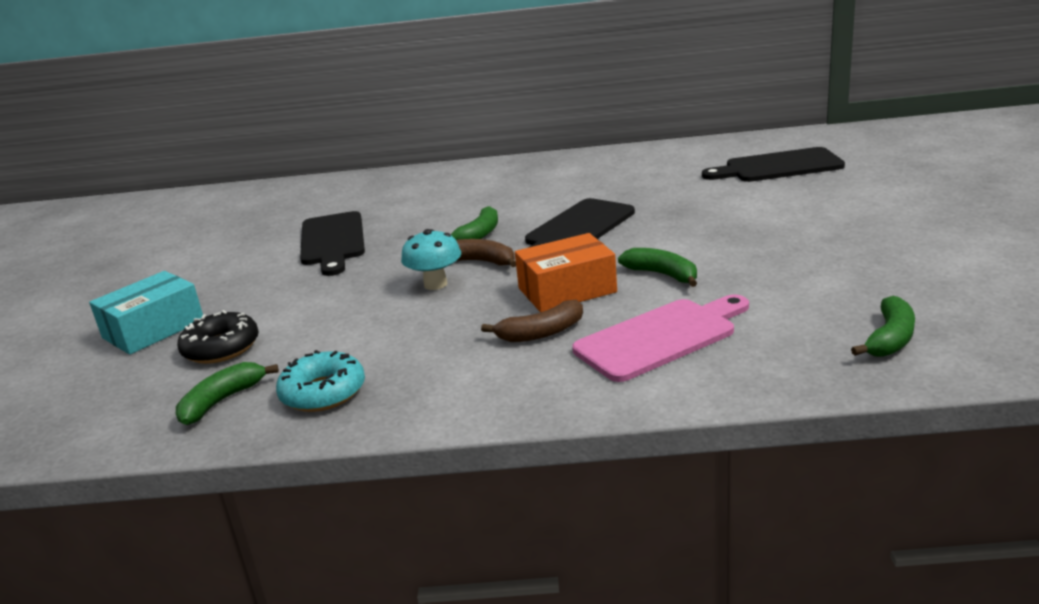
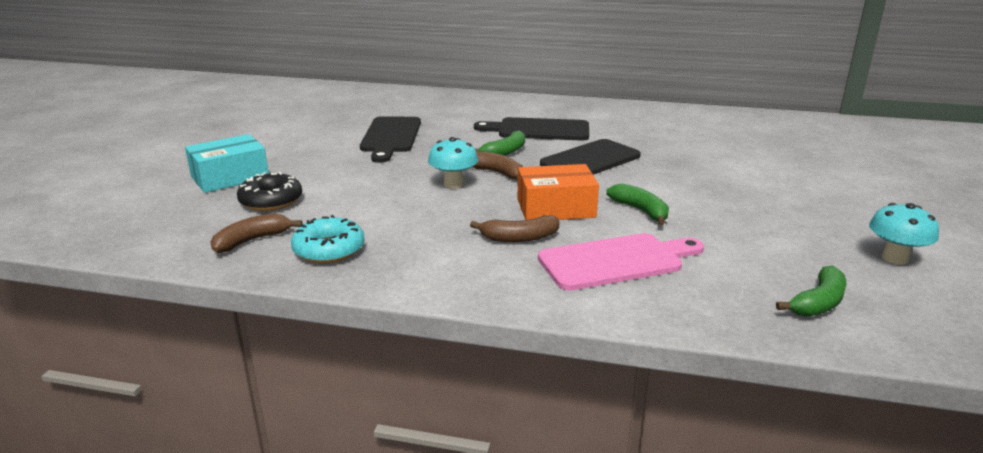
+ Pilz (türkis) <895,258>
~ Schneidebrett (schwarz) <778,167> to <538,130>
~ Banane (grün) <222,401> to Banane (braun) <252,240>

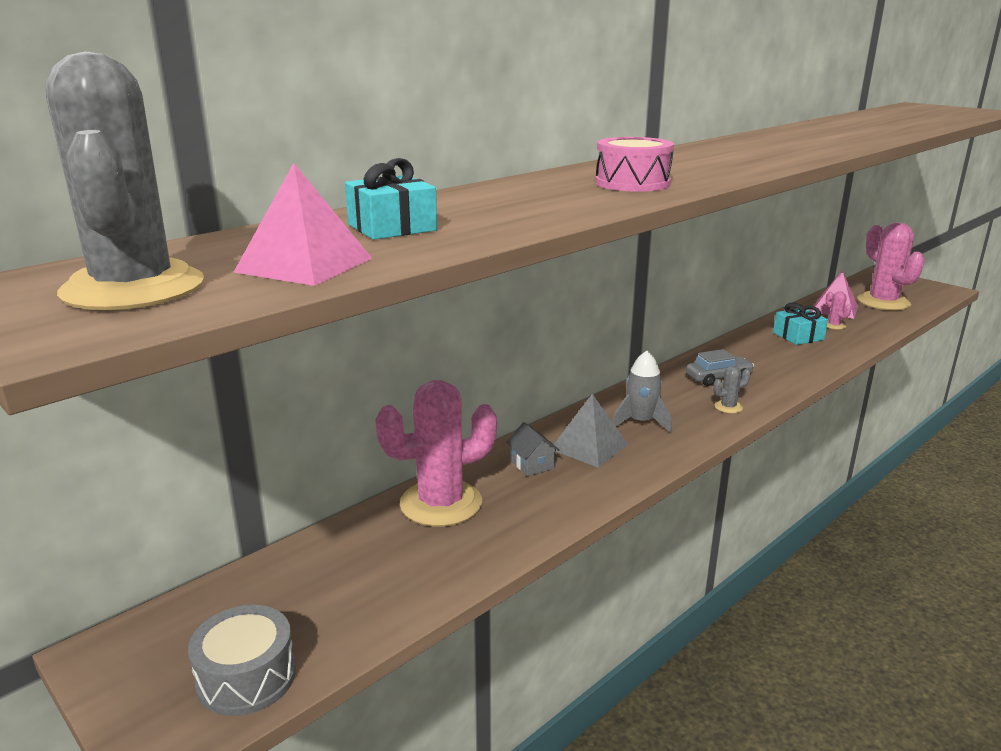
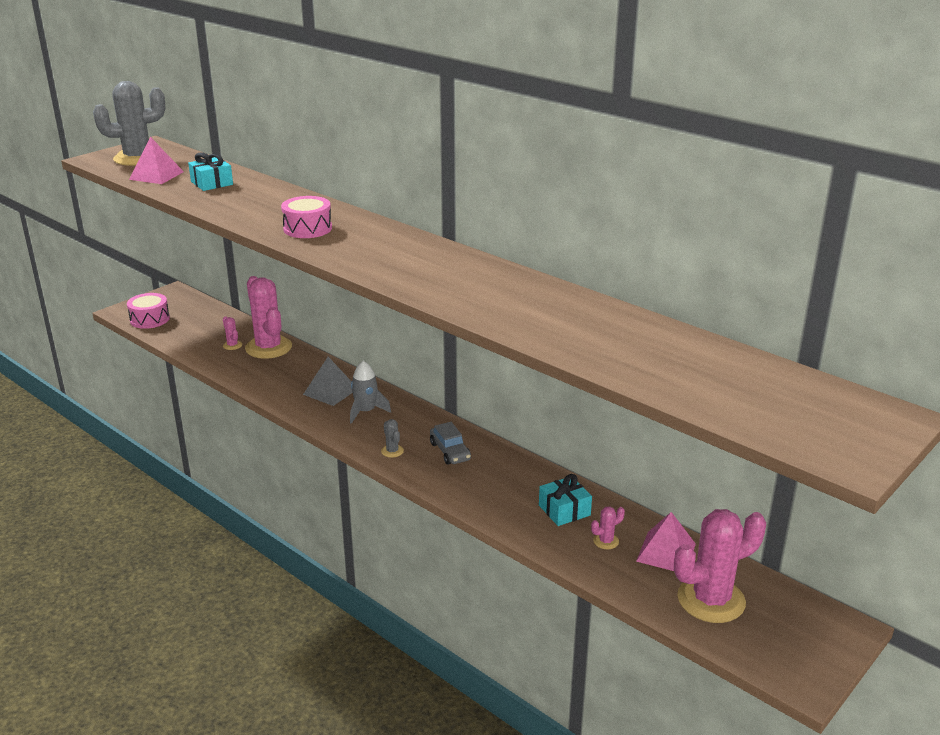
- Haus (grau) <532,464>
+ Kaktus (rosa) <232,345>
~ Trommel (grau) <246,677> to Trommel (rosa) <150,319>

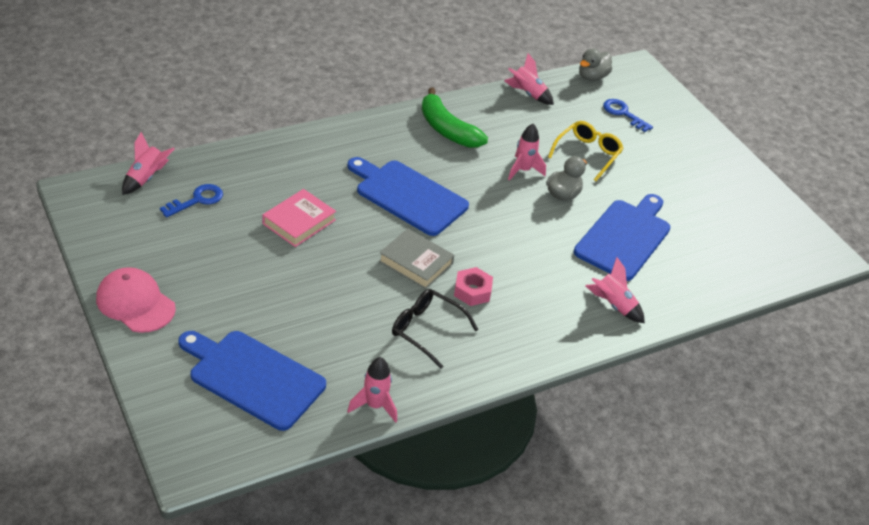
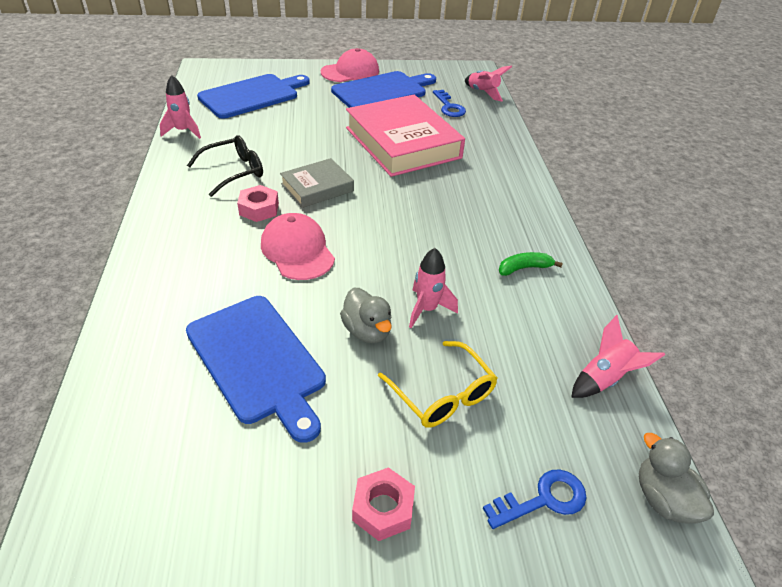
- Rakete (rosa) <613,305>
+ Kappe (rosa) <297,250>
+ Sechskantmutter (rosa) <383,508>
~ Schneidebrett (blau) <408,196> to <382,91>
~ Buch (rosa) <299,222> = <403,143> x1.90
~ Banane (grün) <447,129> = <524,268> x0.53

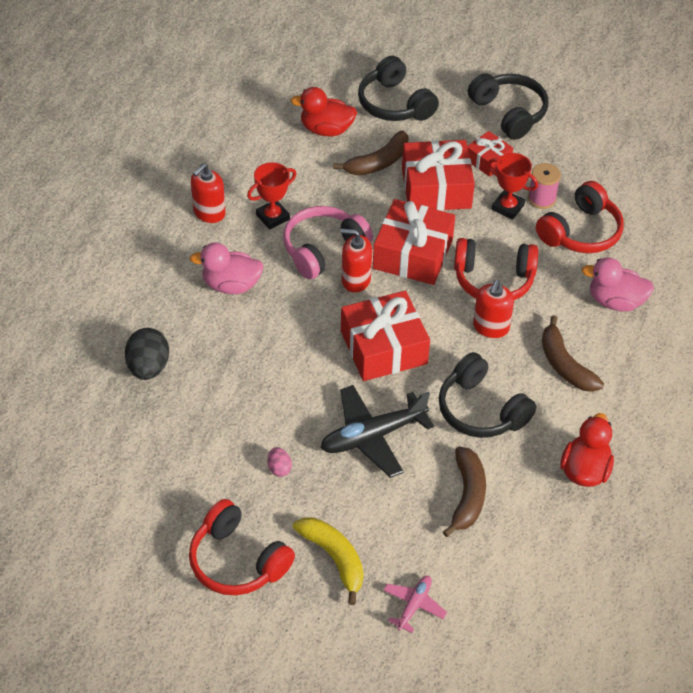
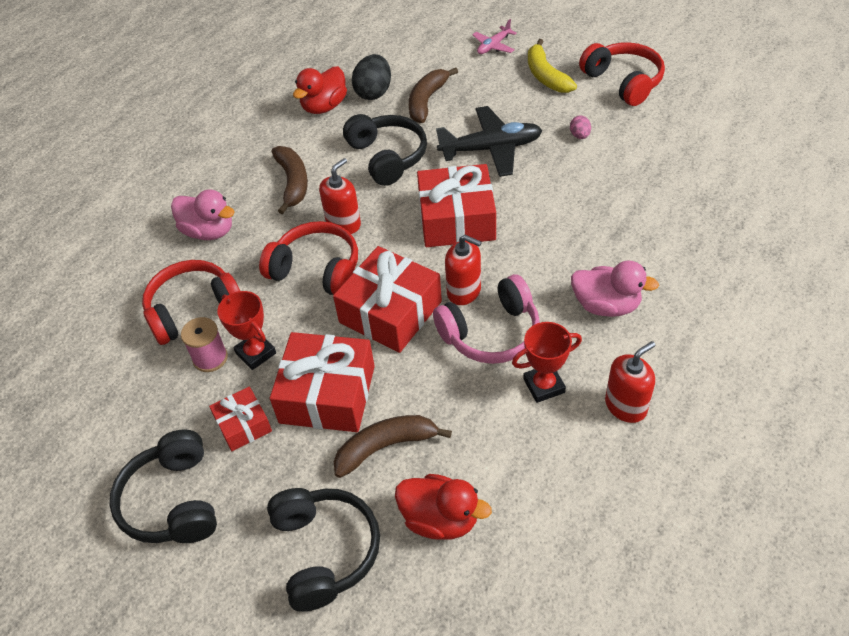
~ Ei (schwarz) <148,367> to <374,92>

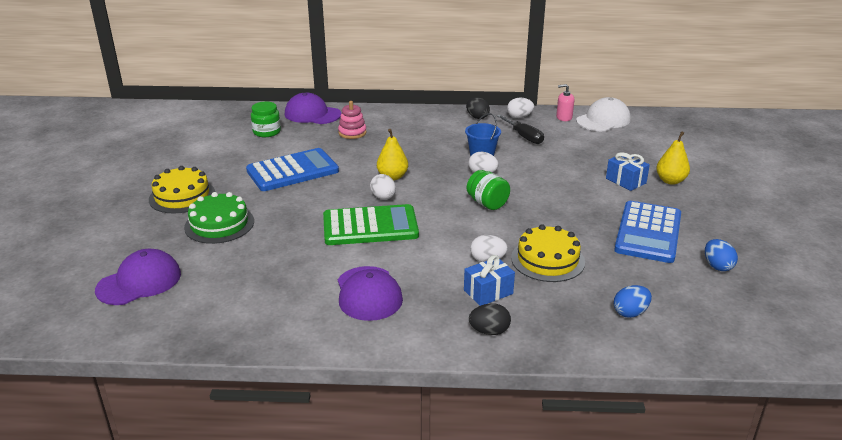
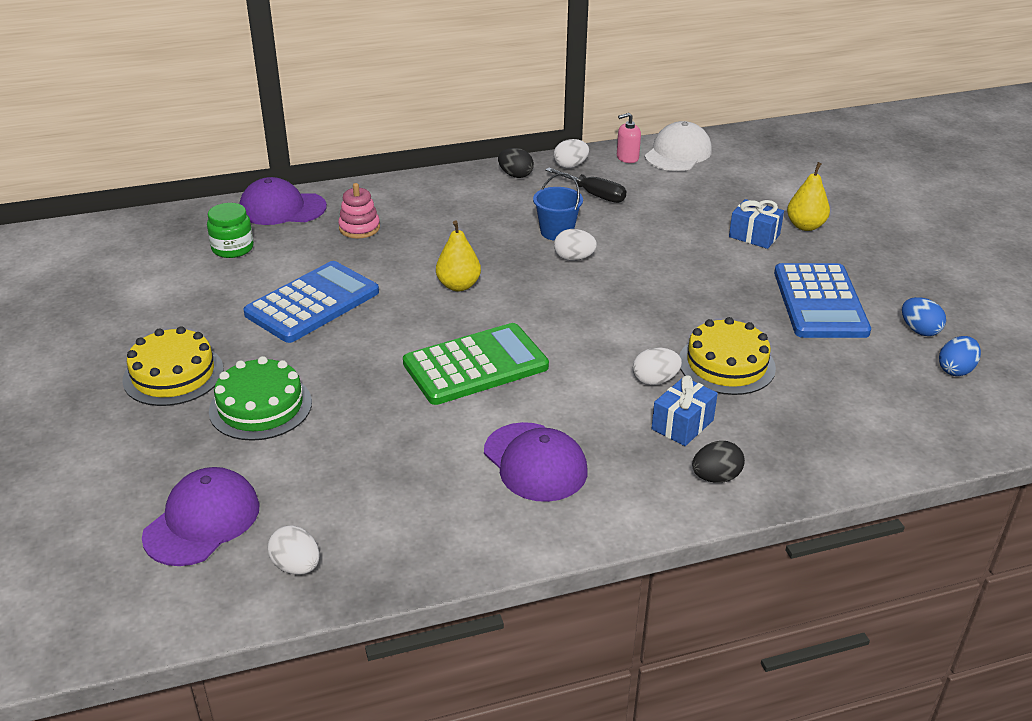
- Einmachglas (grün) <487,203>
~ Ei (weiß) <383,198> to <296,566>
~ Ei (blau) <630,313> to <955,370>

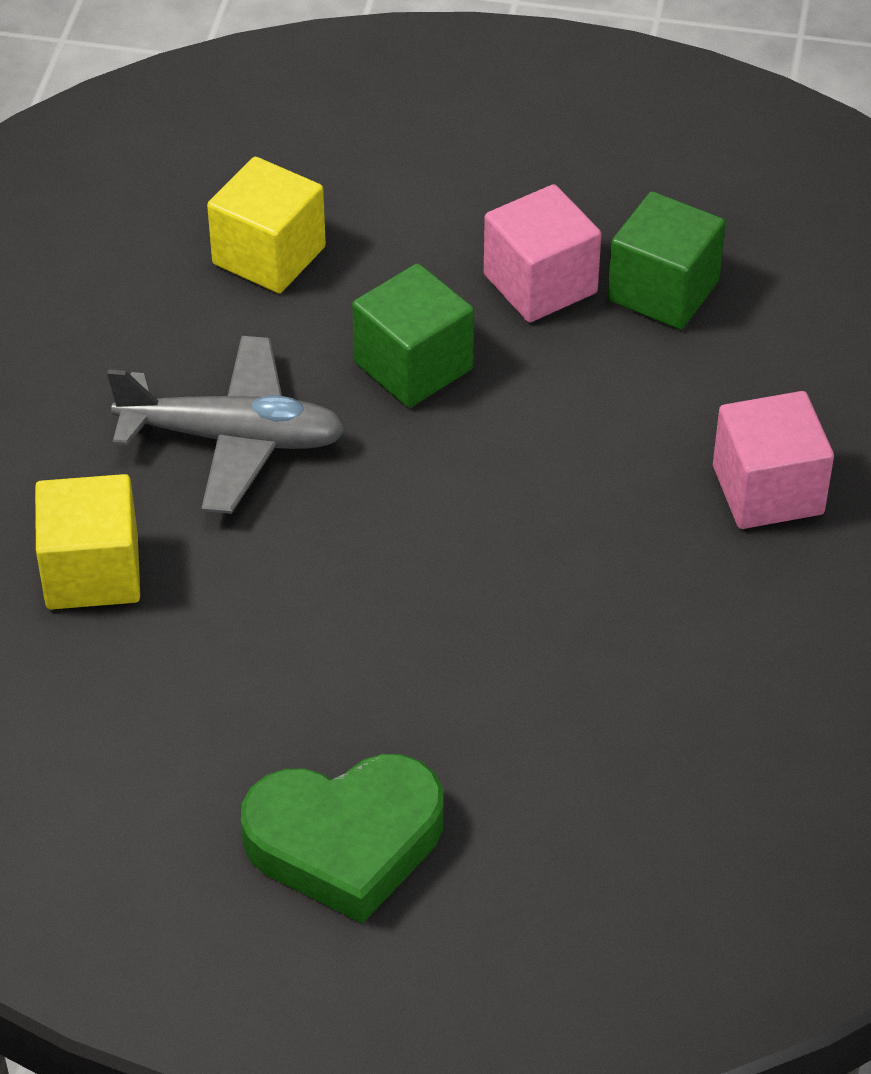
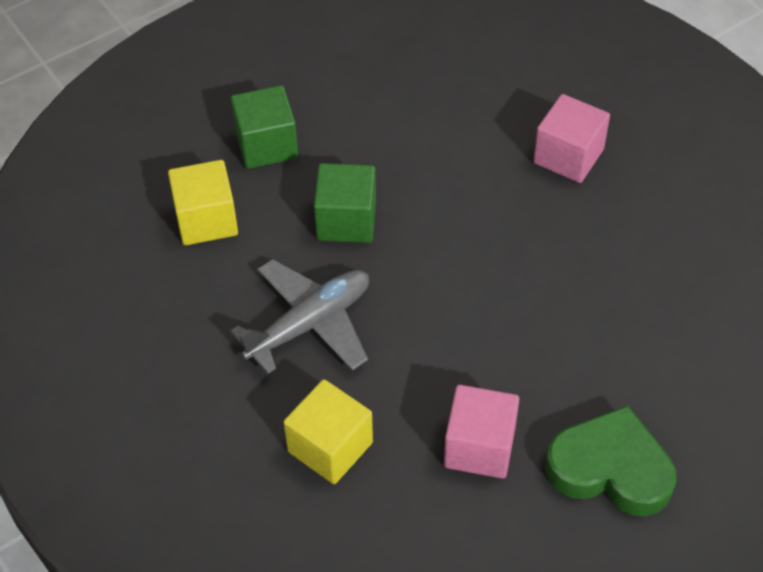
~ Kubus (rosa) <540,284> to <479,447>
~ Kubus (grün) <663,291> to <266,145>
~ Herz (grün) <345,842> = <610,469> 105 degrees counterclockwise

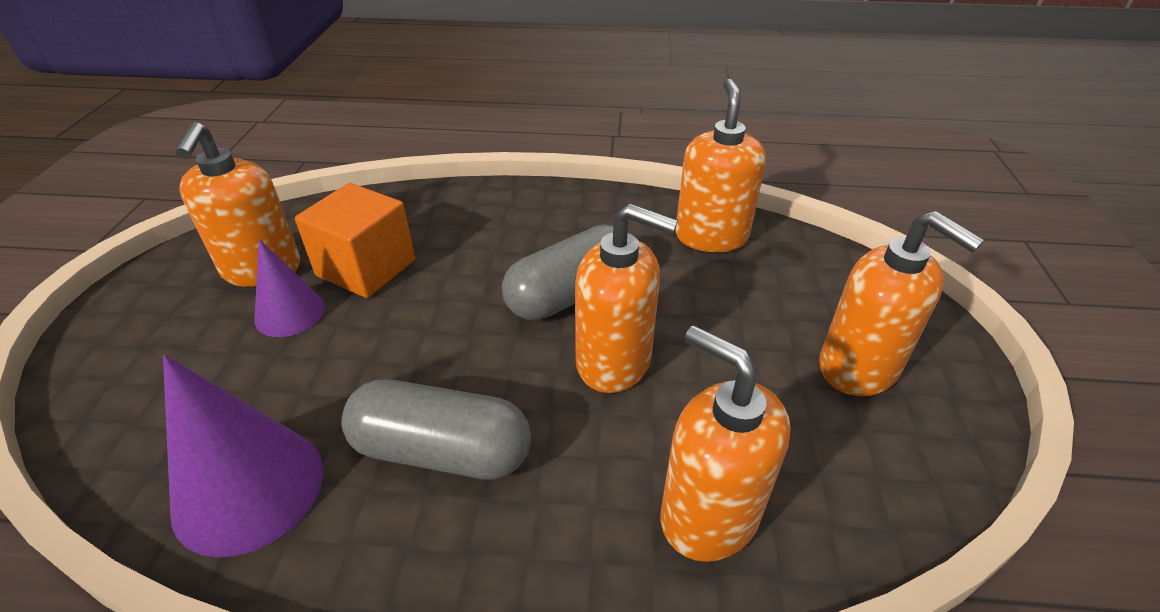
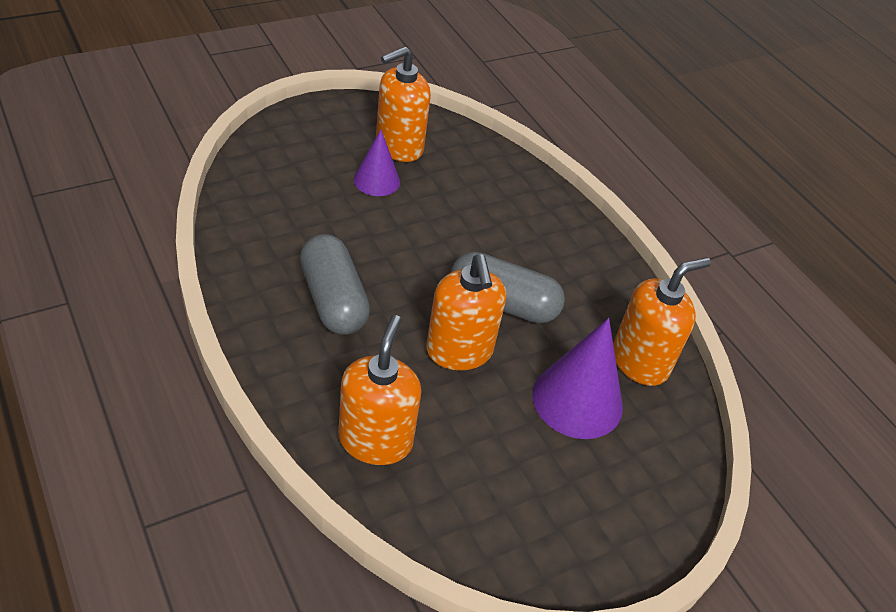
- Kubus (orange) <366,268>
- Seifenspender (orange) <858,368>
~ Kegel (lila) <249,488> to <577,400>

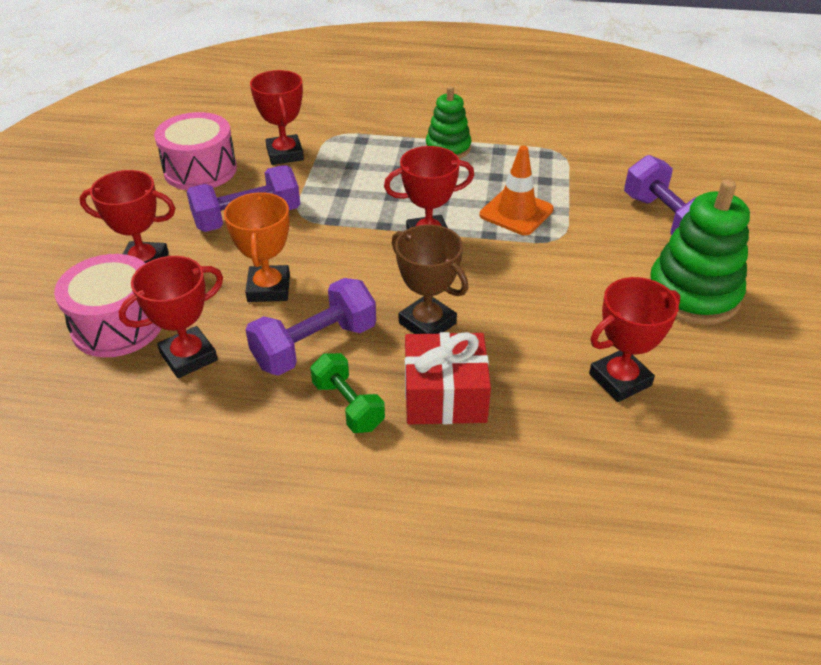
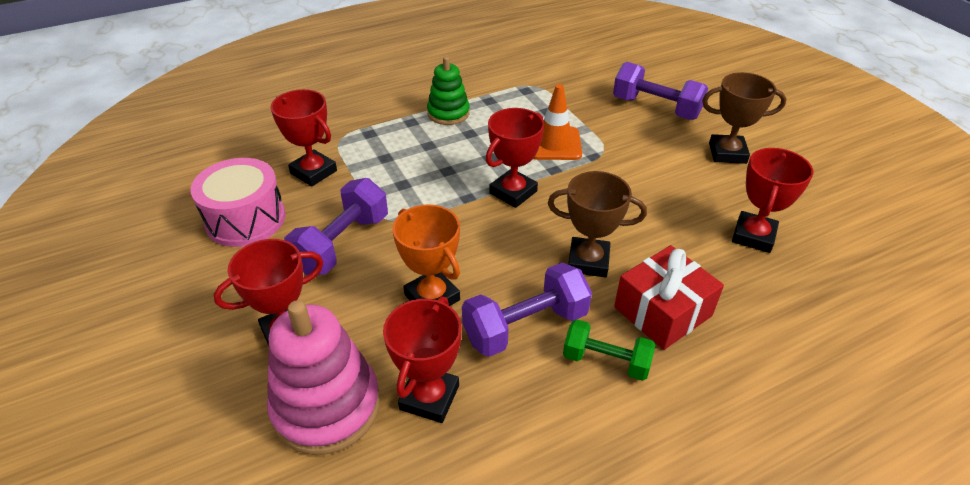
~ Trommel (rosa) <118,325> to Stapelspielzeug (rosa) <327,406>
~ Stapelspielzeug (grün) <693,294> to Pokal (braun) <727,153>
~ Hantel (lila) <315,346> = <525,326> 45 degrees clockwise

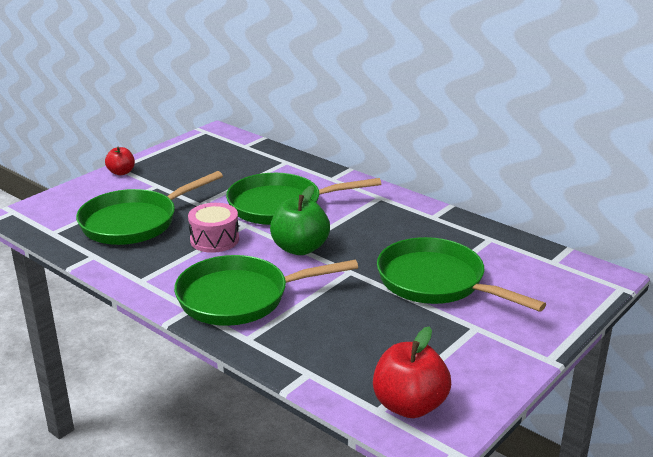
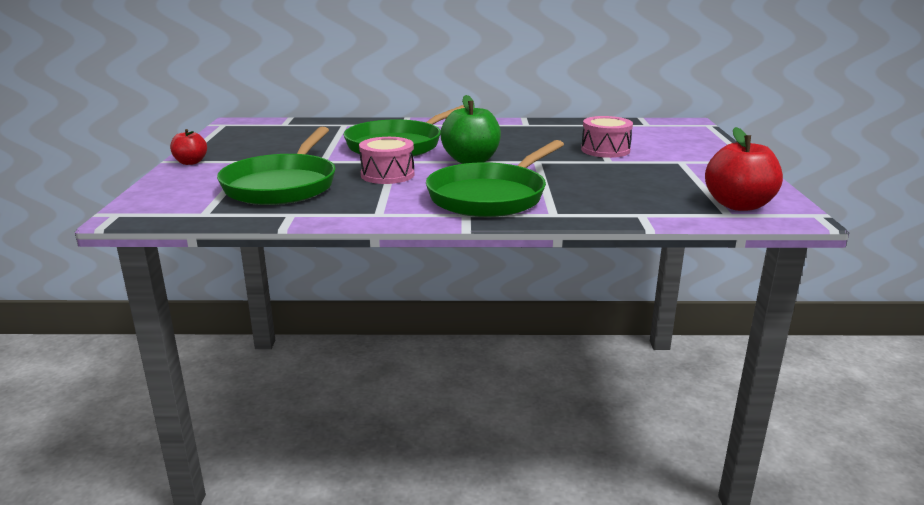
~ Pfanne (grün) <436,282> to Trommel (rosa) <605,150>

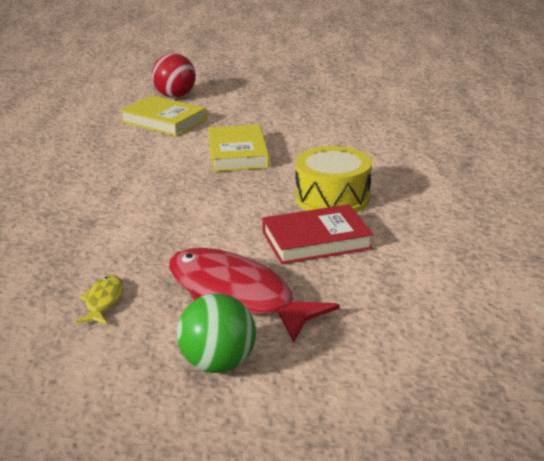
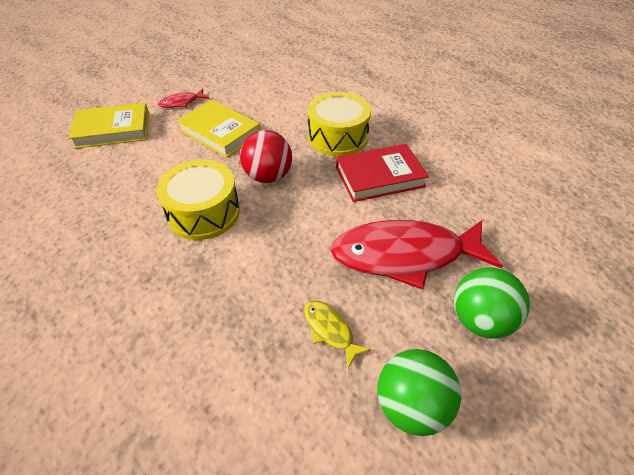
+ Trommel (gelb) <204,212>
+ Fisch (rot) <181,103>
+ Ball (grün) <411,405>
~ Ball (rot) <175,96> to <268,176>
~ Buch (rot) <316,240> = <379,177> 45 degrees clockwise

